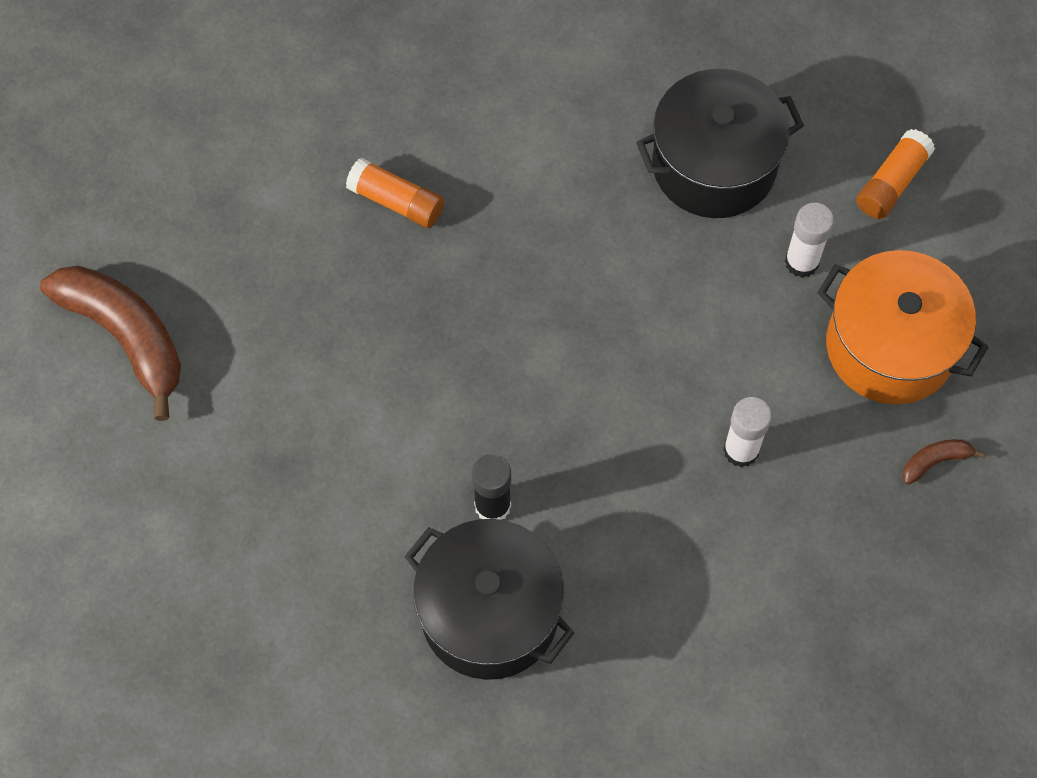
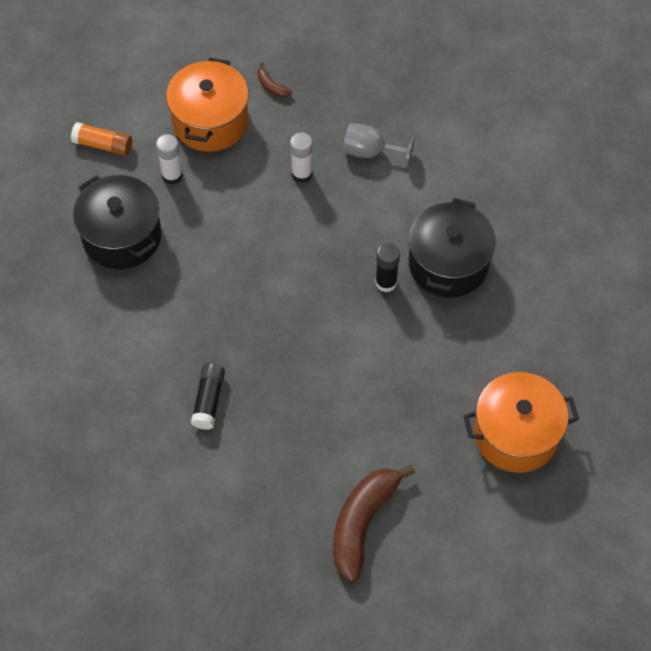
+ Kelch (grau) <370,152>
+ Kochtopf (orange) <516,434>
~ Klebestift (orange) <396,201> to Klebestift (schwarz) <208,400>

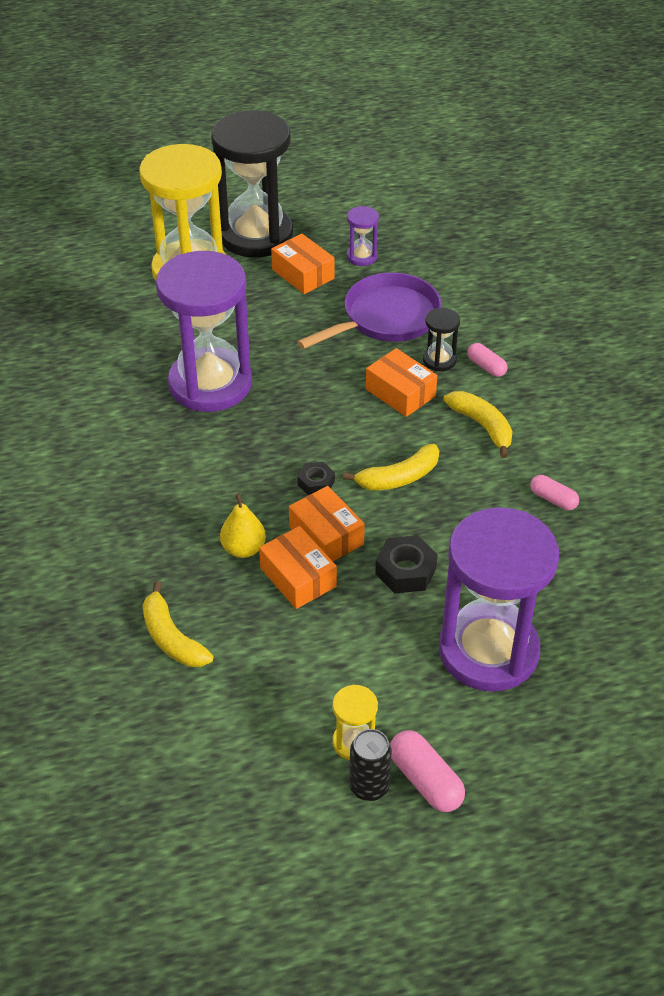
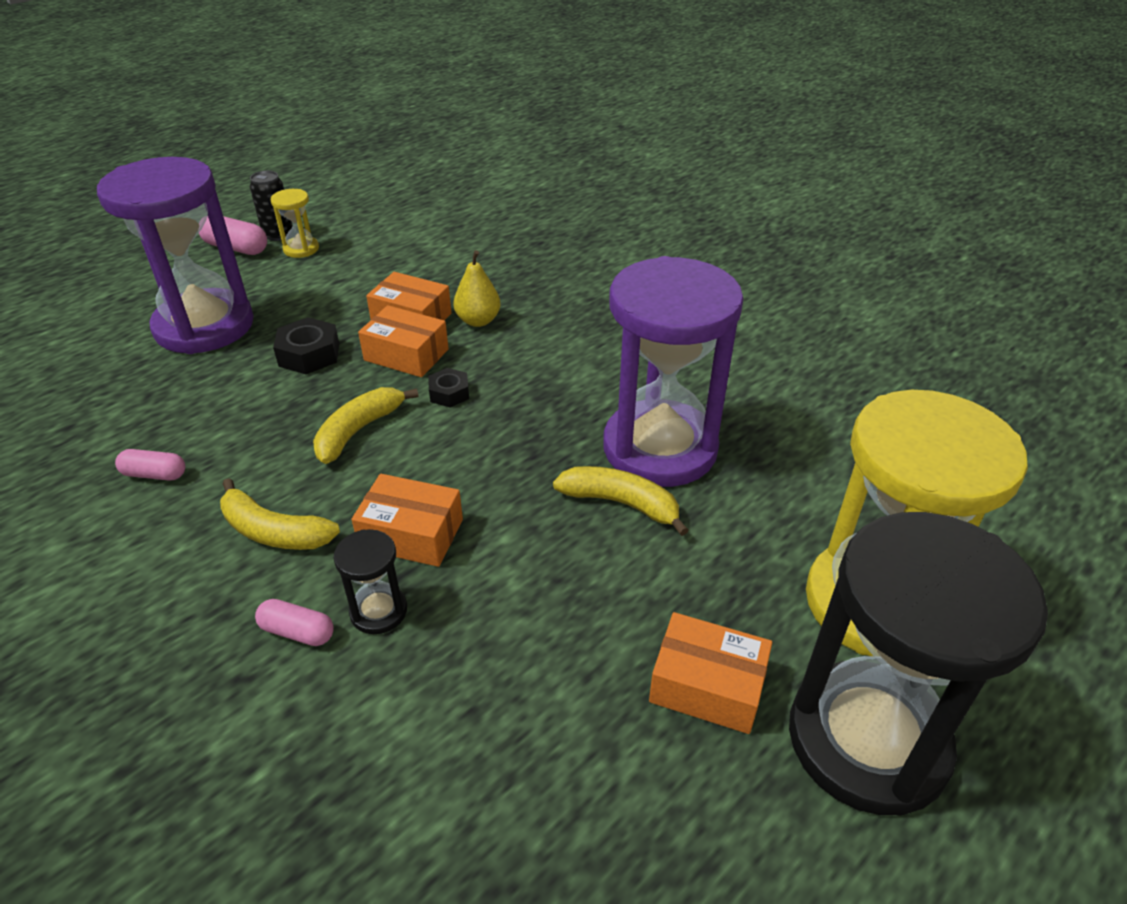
- Pfanne (lila) <386,318>
- Sanduhr (lila) <362,256>
~ Banane (gelb) <172,638> to <621,503>

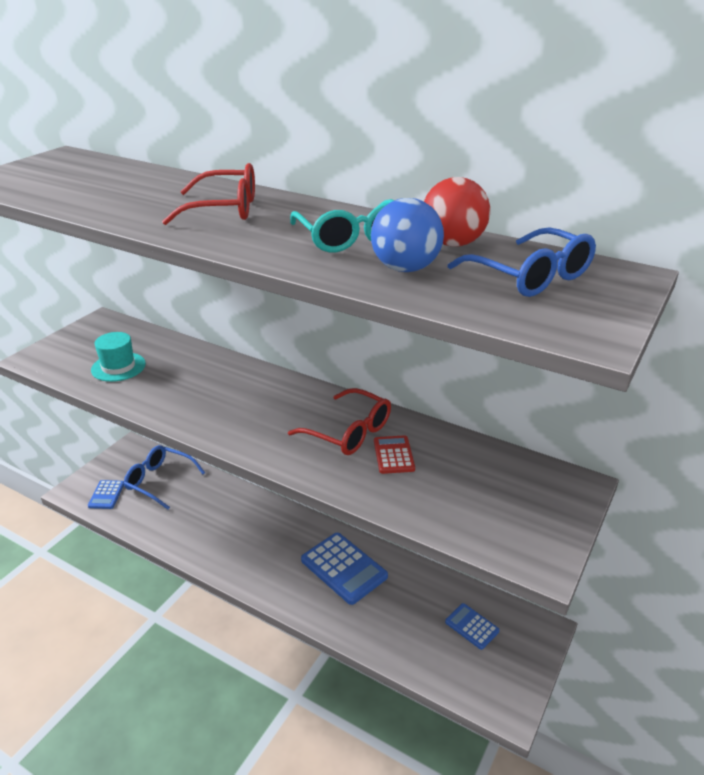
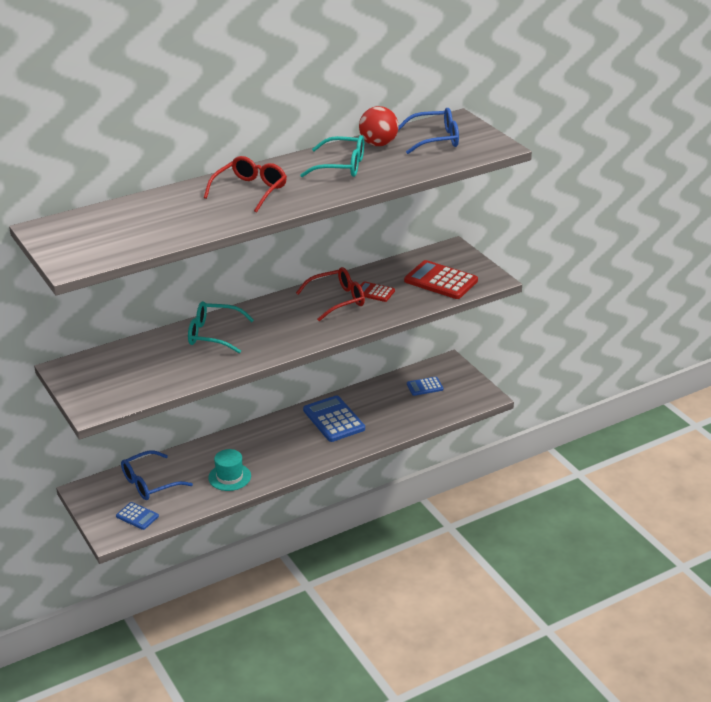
- Ball (blau) <405,268>
+ Brille (türkis) <213,334>
+ Taschenrechner (rot) <441,281>
~ Hut (türkis) <118,367> to <229,477>
~ Taschenrechner (blau) <343,568> = <334,419> 105 degrees counterclockwise

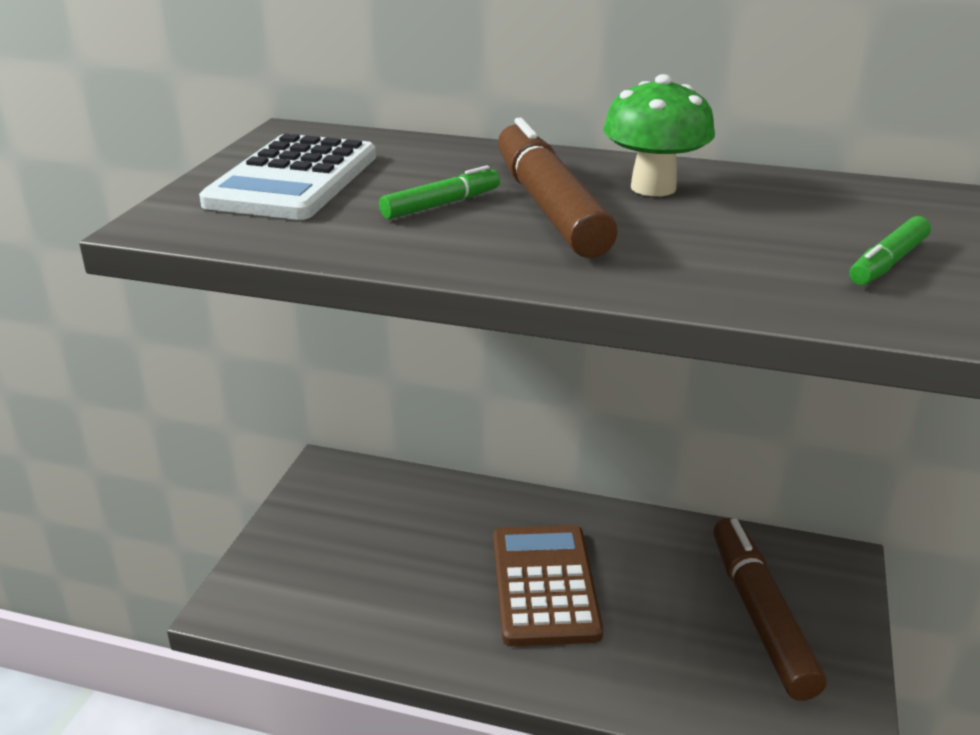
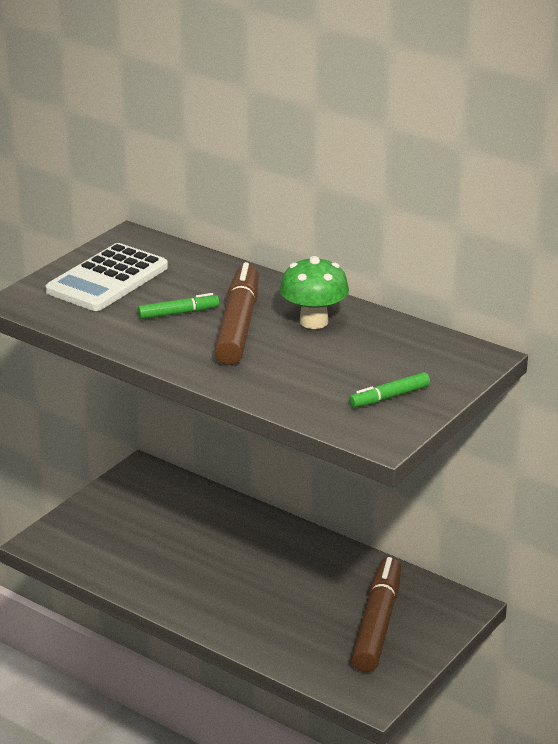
- Taschenrechner (braun) <544,585>

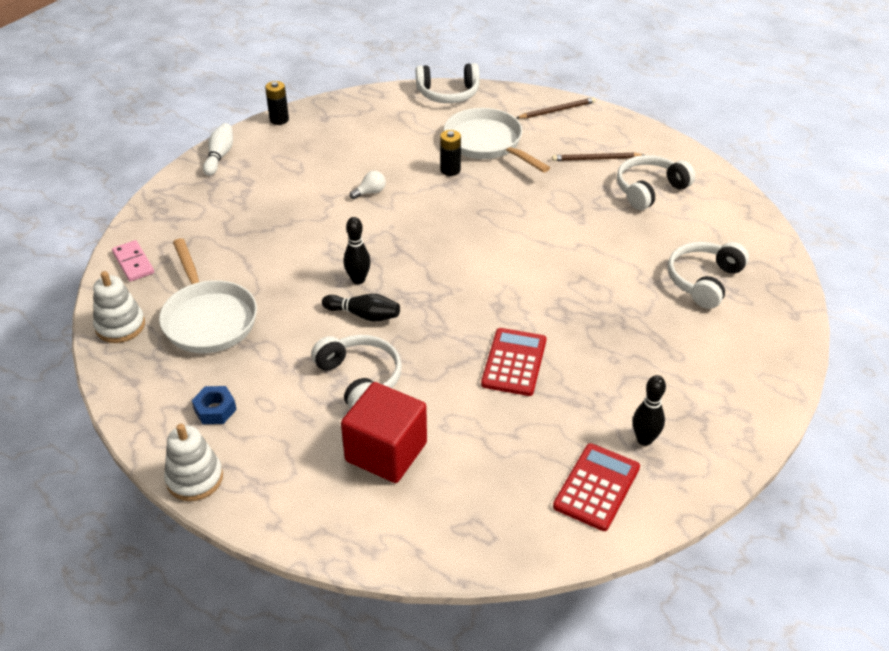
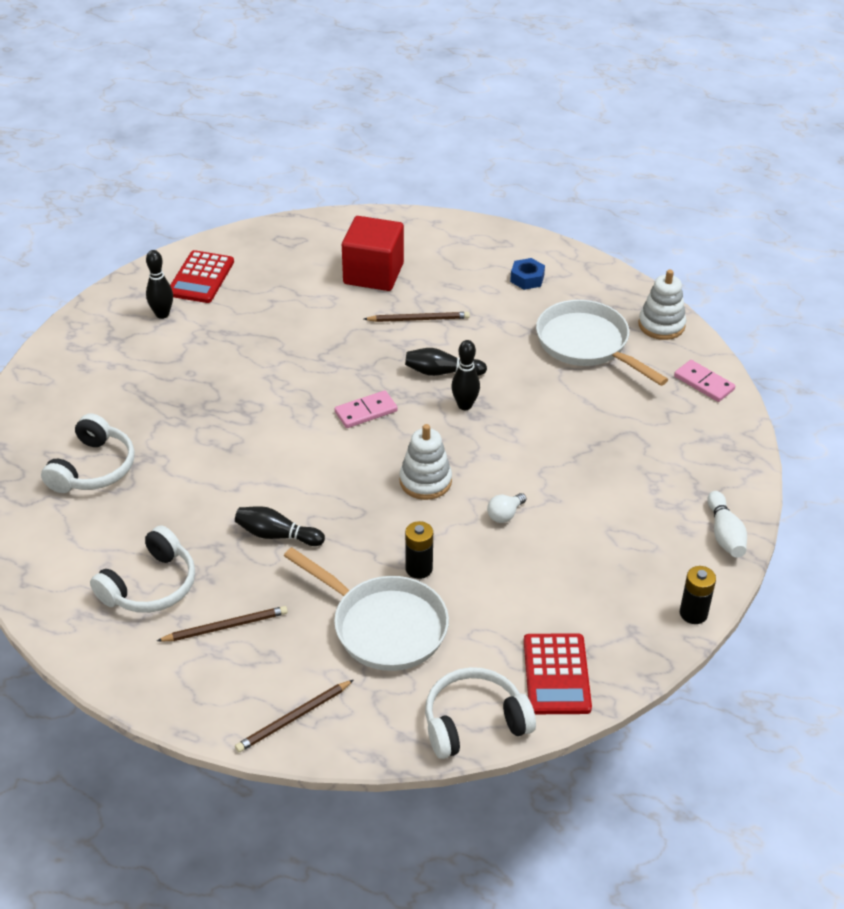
+ Bowlingkegel (schwarz) <277,535>
+ Dominostein (rosa) <366,411>
~ Stapelspielzeug (weiß) <195,478> to <425,481>
~ Taschenrechner (rot) <514,362> to <556,674>
~ Kopfhörer (weiß) <360,379> to Bleistift (braun) <419,319>

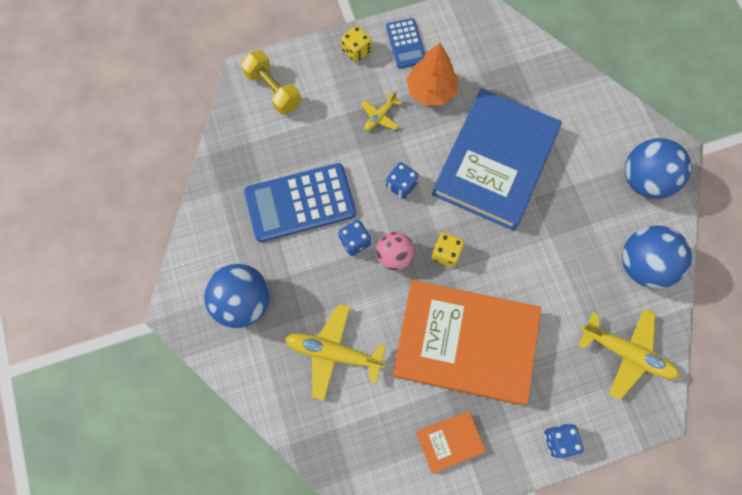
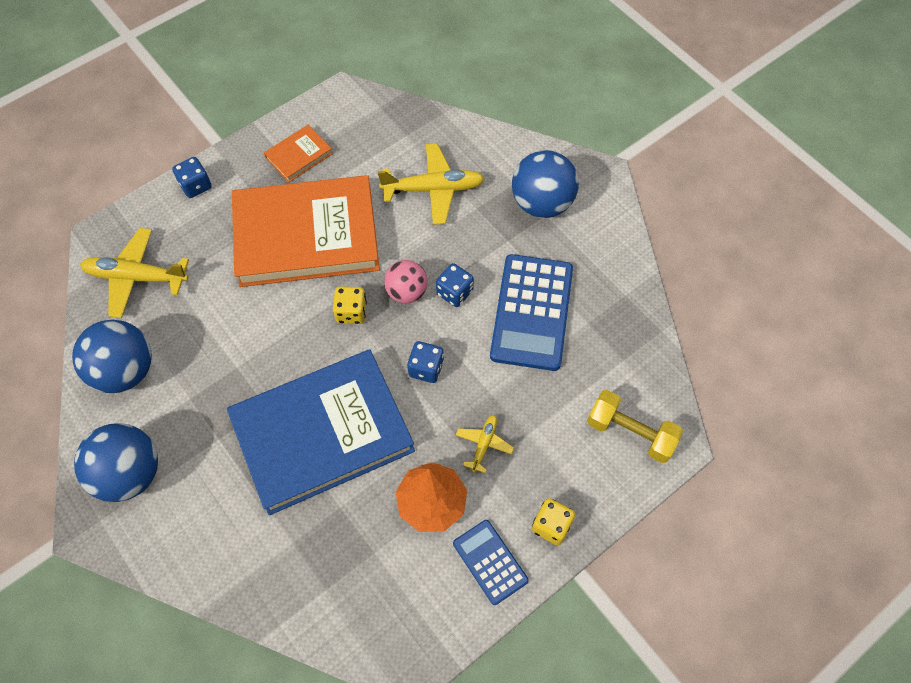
~ Taschenrechner (blau) <300,203> = <531,312> 135 degrees clockwise
~ Buch (blau) <495,162> = <322,434> 60 degrees clockwise

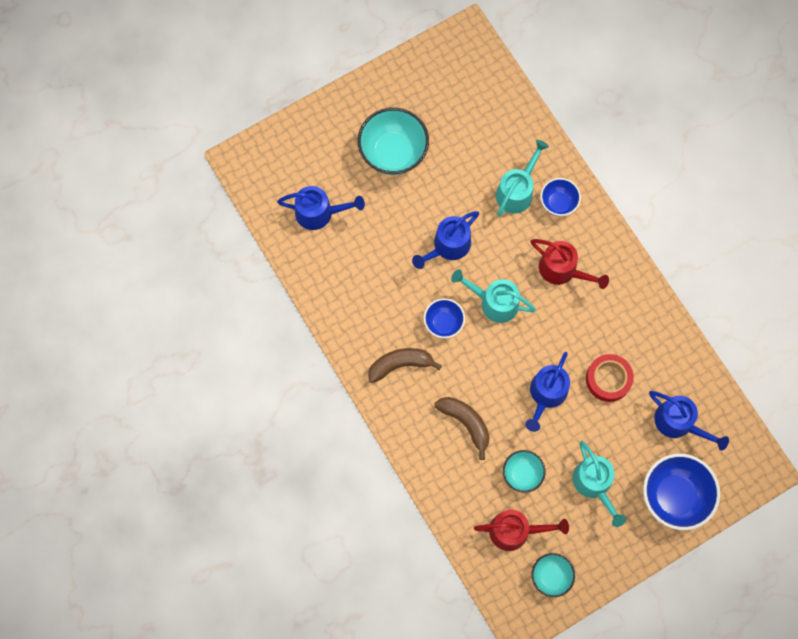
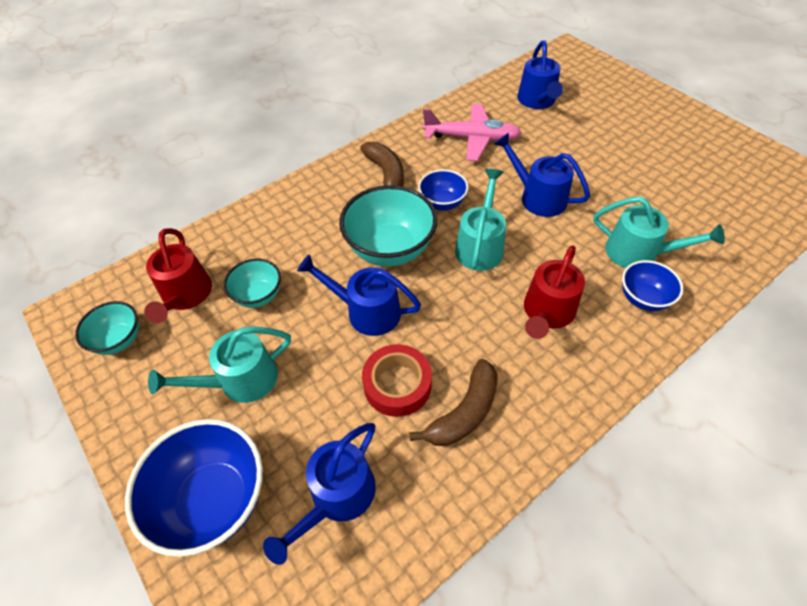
+ Flugzeug (rosa) <471,138>
~ Schüssel (türkis) <393,153> to <390,249>
~ Banane (braun) <466,423> to <464,412>

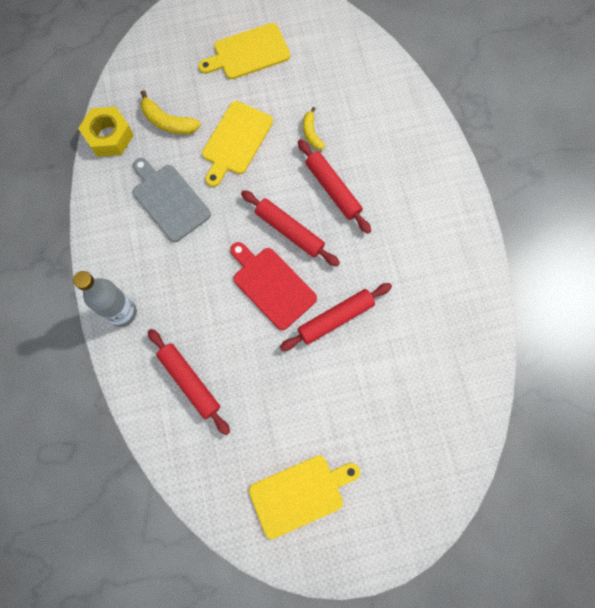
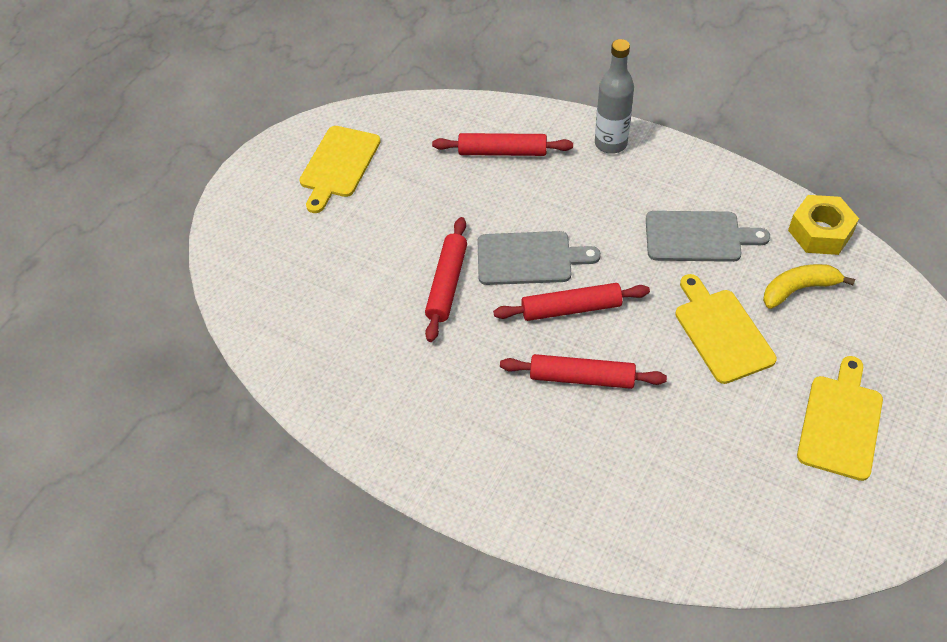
- Banane (gelb) <311,133>
~ Schneidebrett (rot) <272,285> to Schneidebrett (grau) <529,258>

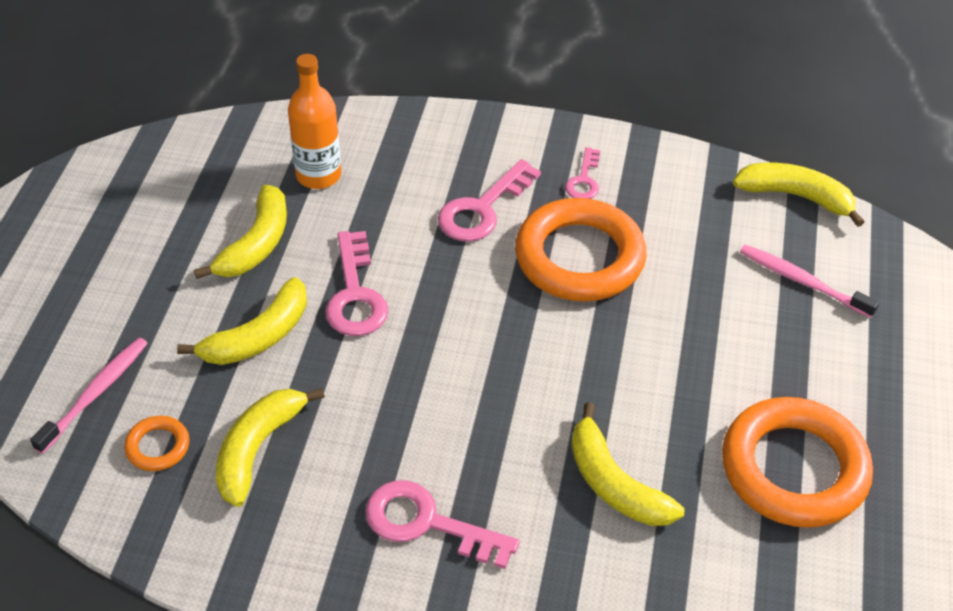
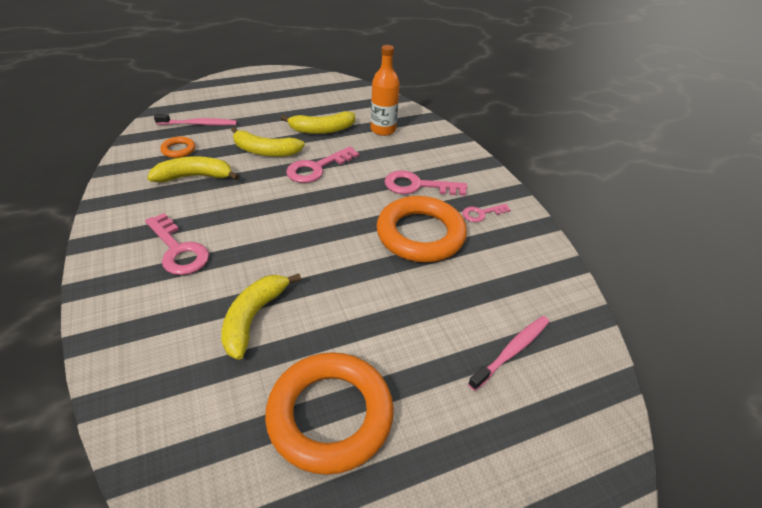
- Banane (gelb) <796,196>
~ Schlüssel (rosa) <428,523> = <178,250> 150 degrees clockwise
~ Zahnbürste (rosa) <803,281> = <511,351> 45 degrees clockwise

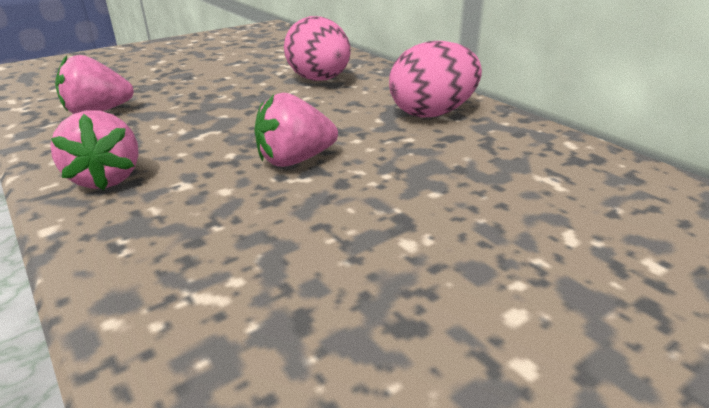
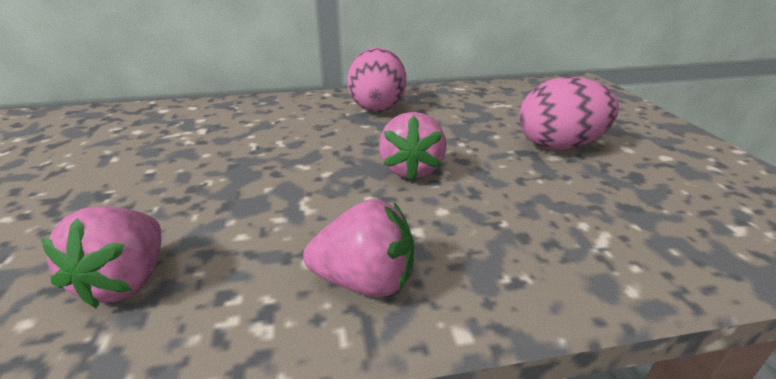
~ Ei (rosa) <319,80> to <559,146>

